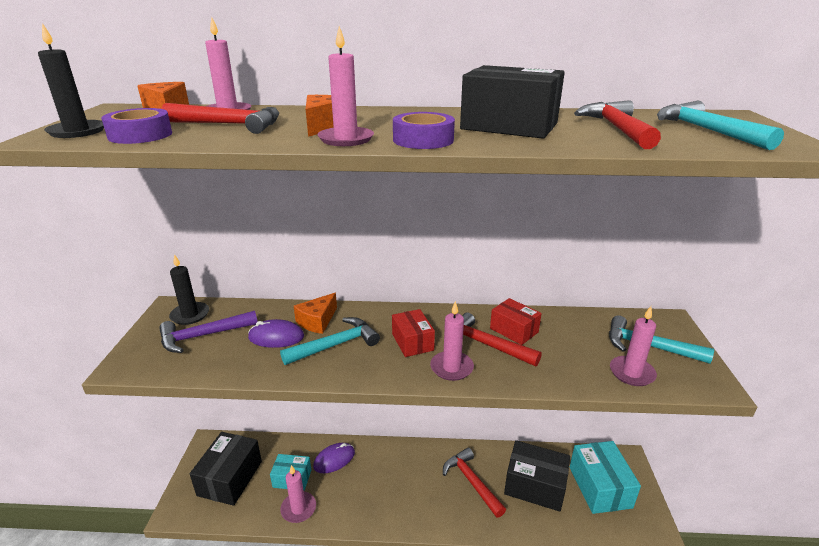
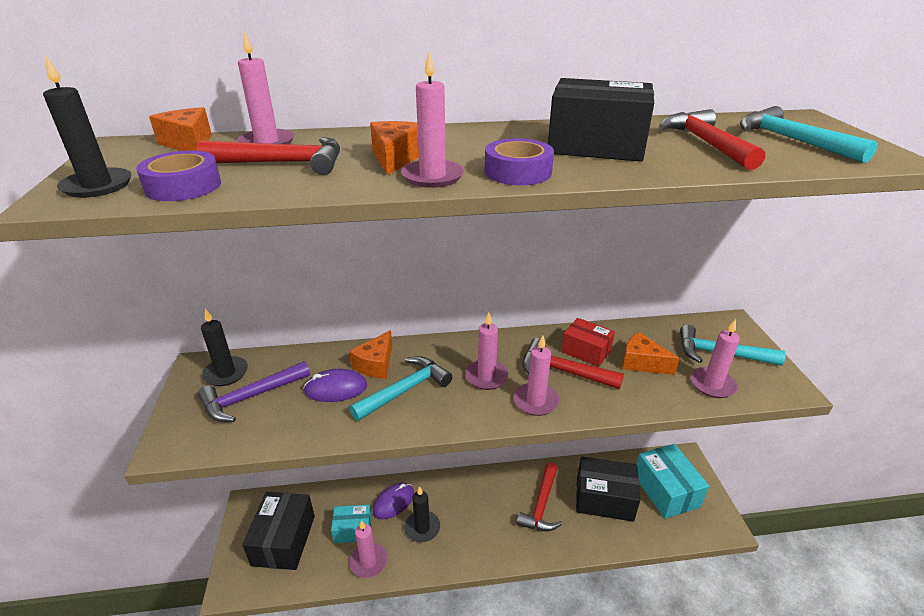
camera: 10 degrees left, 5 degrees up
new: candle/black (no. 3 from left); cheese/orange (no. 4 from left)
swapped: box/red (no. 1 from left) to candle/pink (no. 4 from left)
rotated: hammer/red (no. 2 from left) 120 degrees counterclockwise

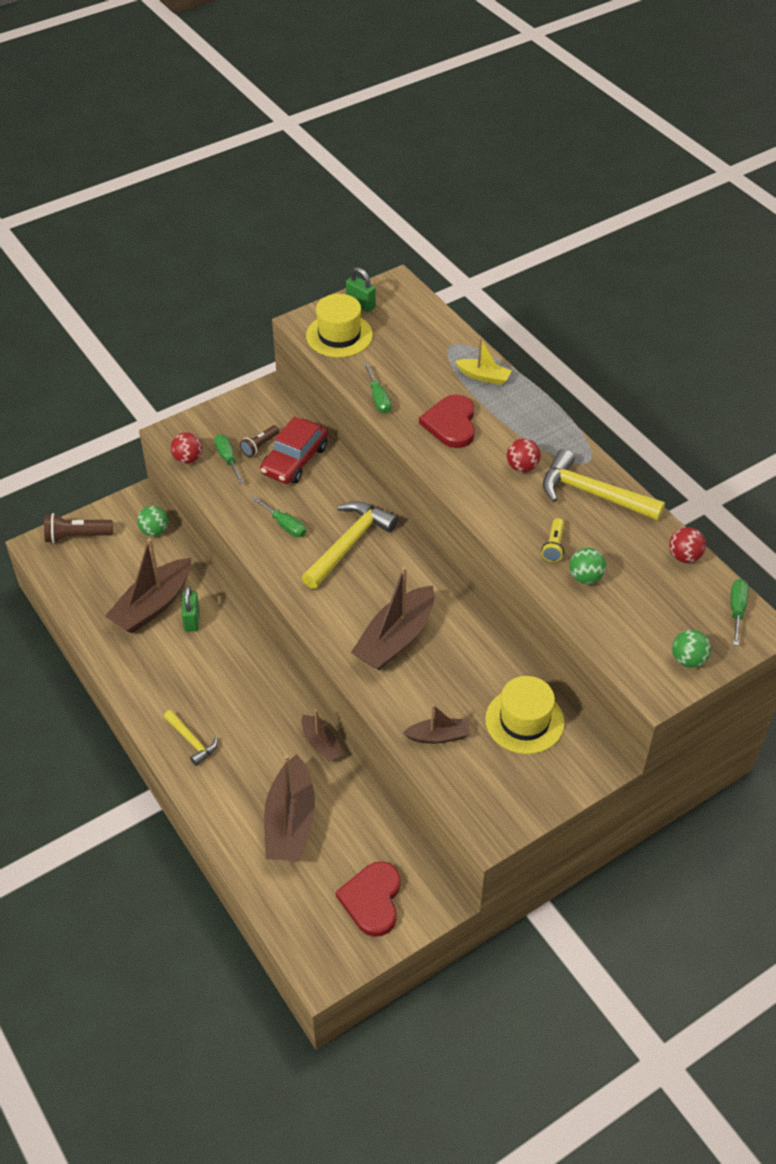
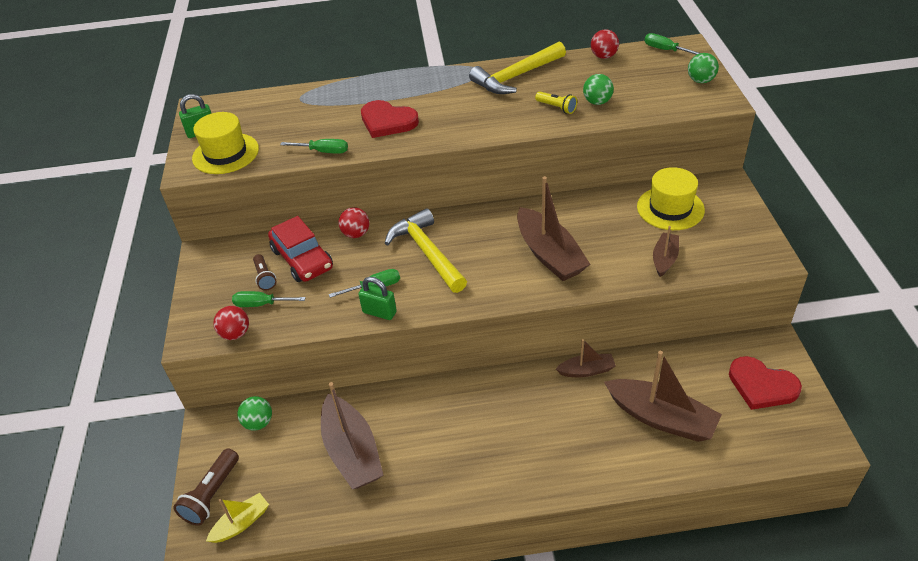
camera: 60 degrees left, 5 degrees down
gone: hammer/yellow (no. 1 from left)
shifted: padlock/green (no. 1 from left in the first image) to padlock/green (no. 2 from left); boat/yellow; ball/red (no. 2 from left)

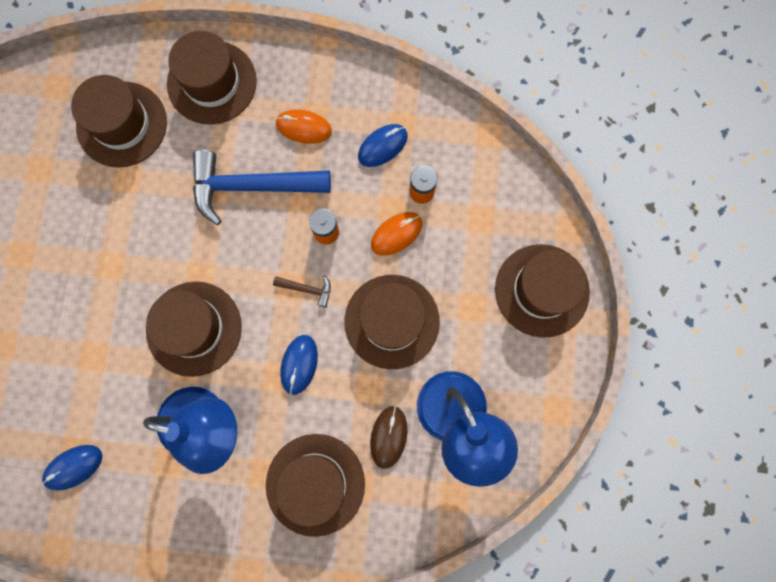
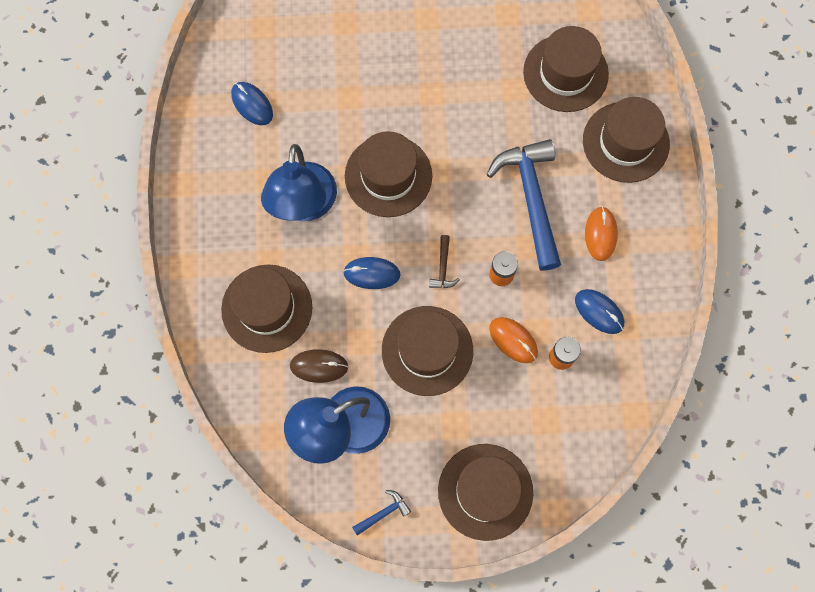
camera: 80 degrees right, 5 degrees down
new: hammer/blue (no. 1 from left)

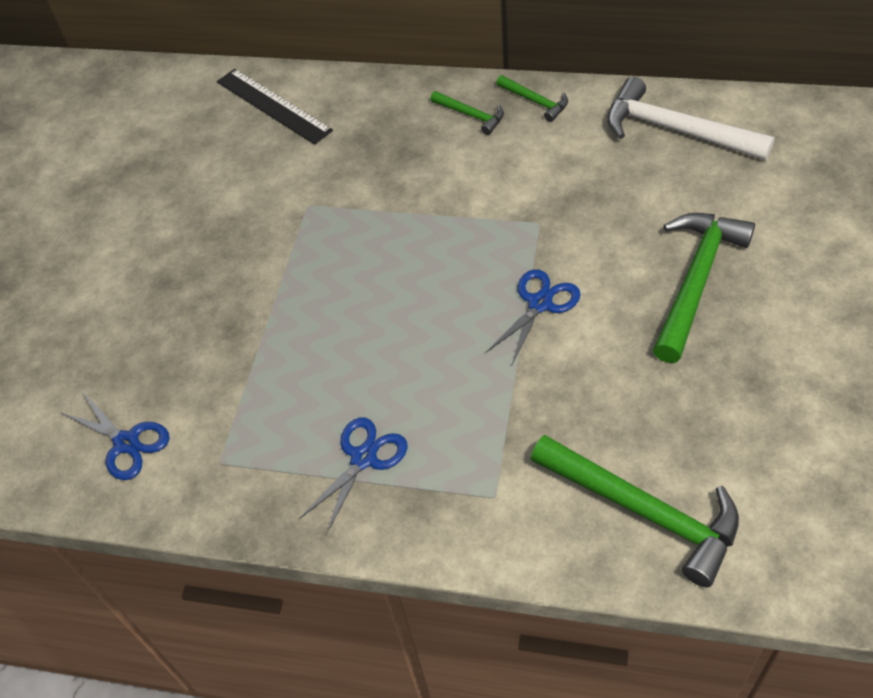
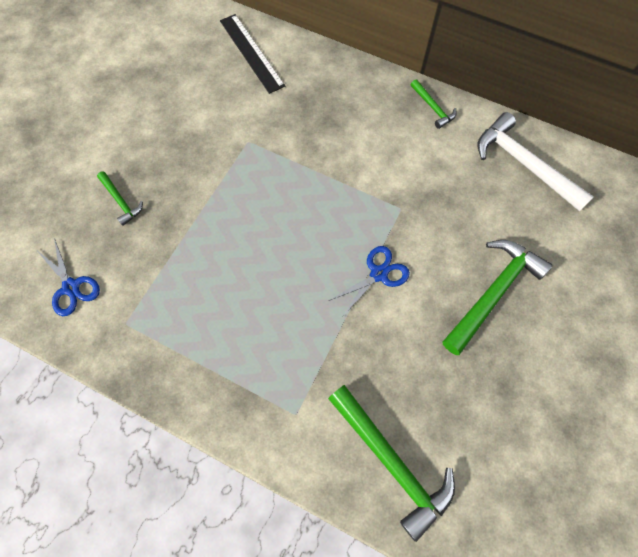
camera: 10 degrees right, 15 degrees up
gone: scissors/blue (no. 2 from left)
shifted: hammer/green (no. 1 from left)

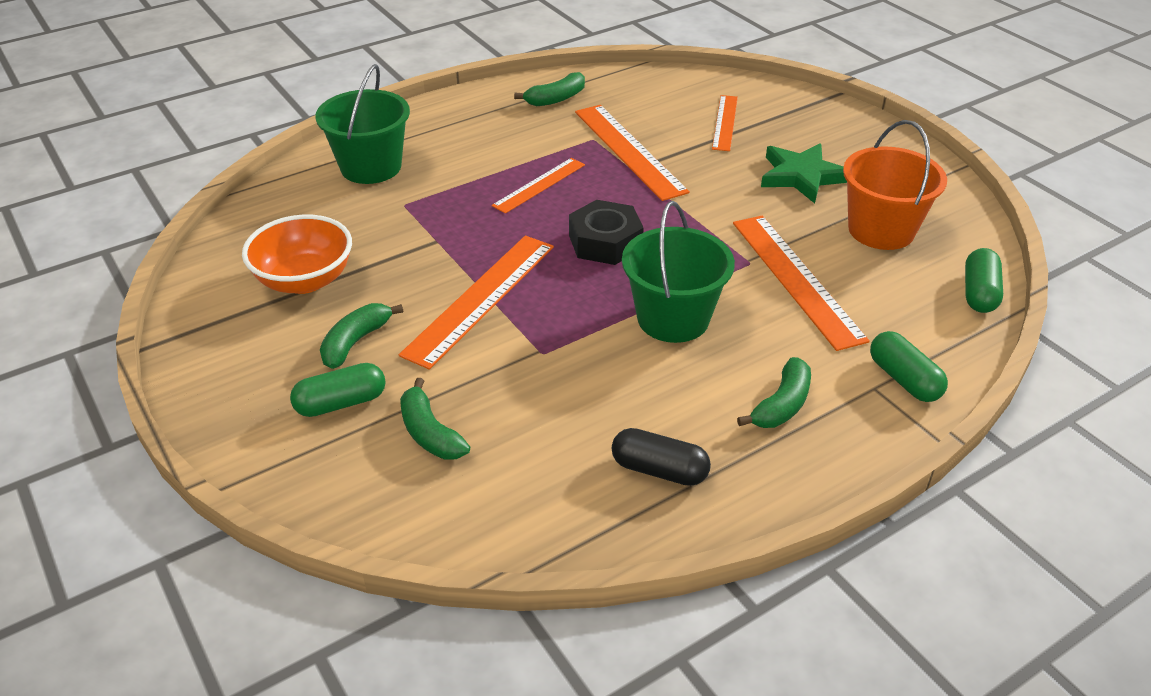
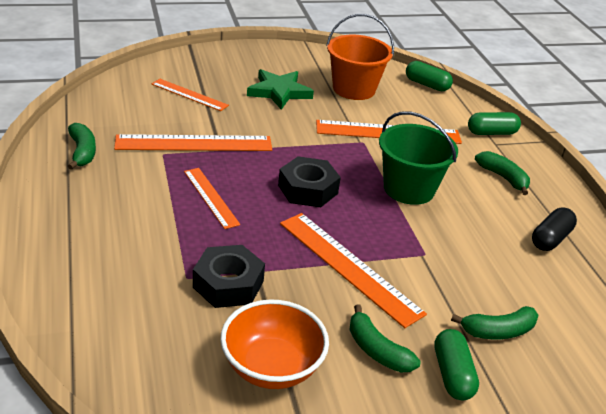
camera: 75 degrees left, 5 degrees down
gone: bucket/green (no. 1 from left)
new: nut/black (no. 1 from left)

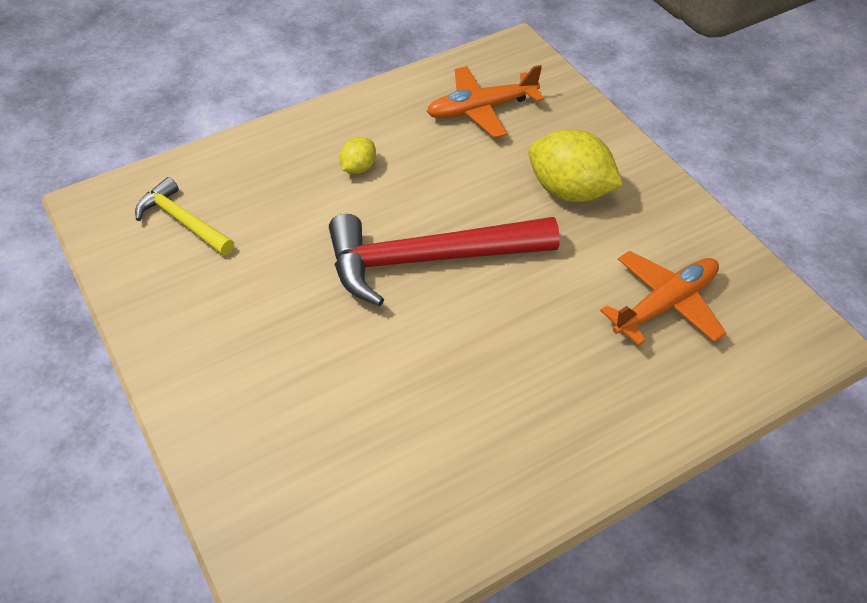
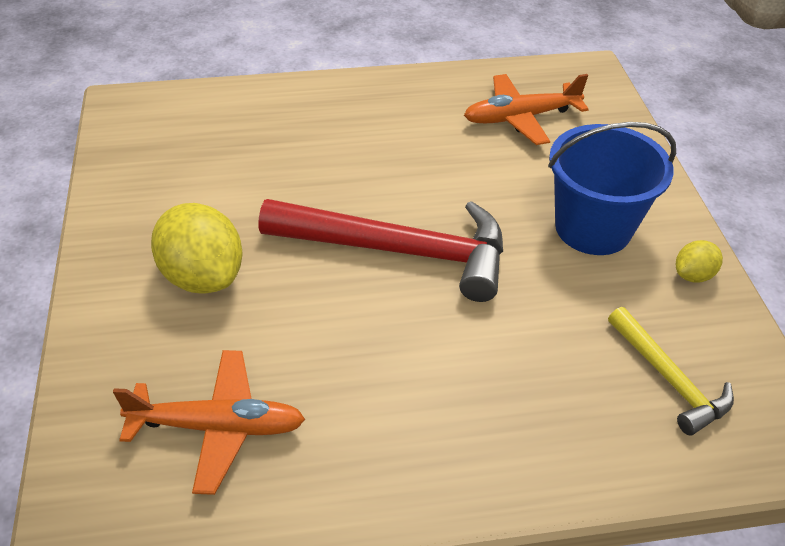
camera: 160 degrees left, 5 degrees down
new: bucket/blue
shifted: lemon/yellow (no. 1 from left in the first image) to lemon/yellow (no. 2 from left); plane/orange (no. 2 from left)

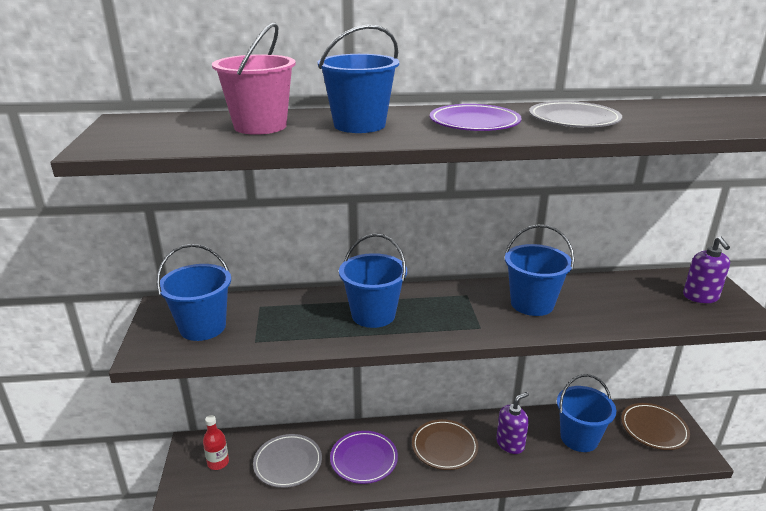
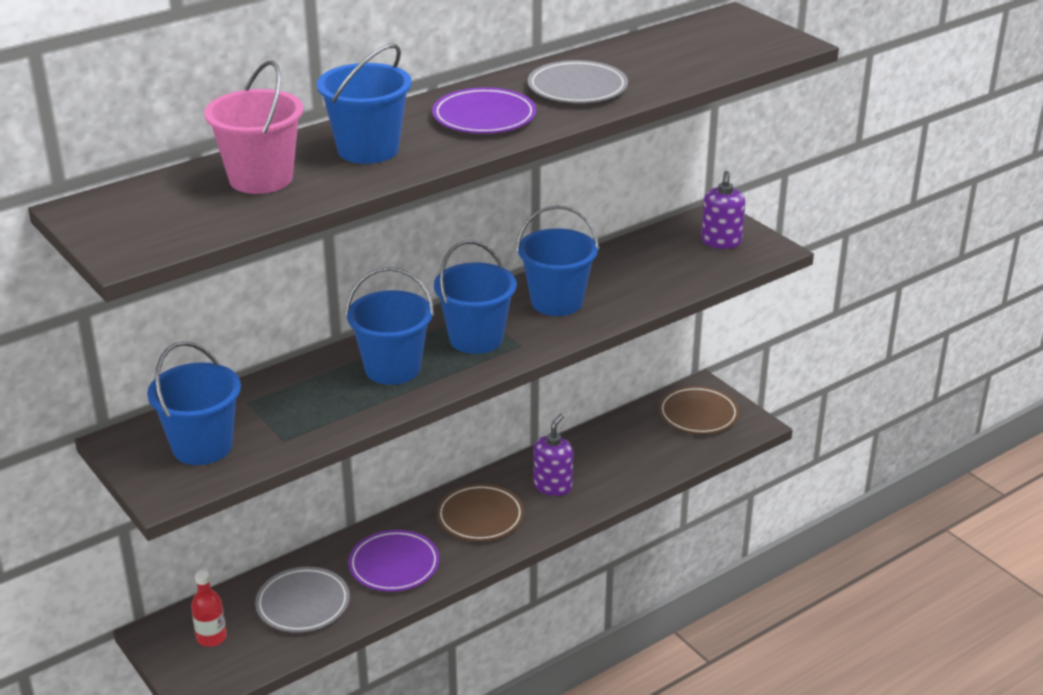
camera: 30 degrees left, 5 degrees up
shifted: bucket/blue (no. 5 from left in the first image) to bucket/blue (no. 4 from left)
rotated: soap dispenser/purple (no. 2 from left) 45 degrees clockwise

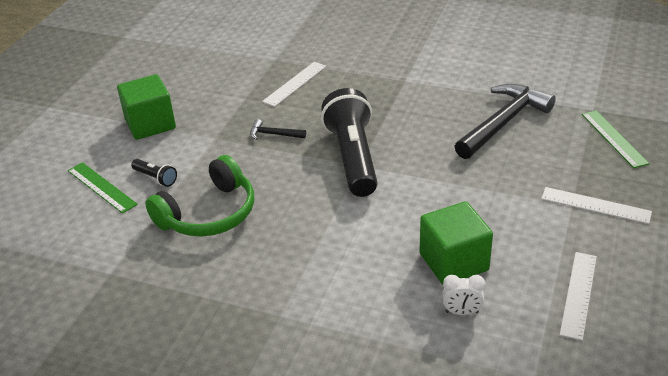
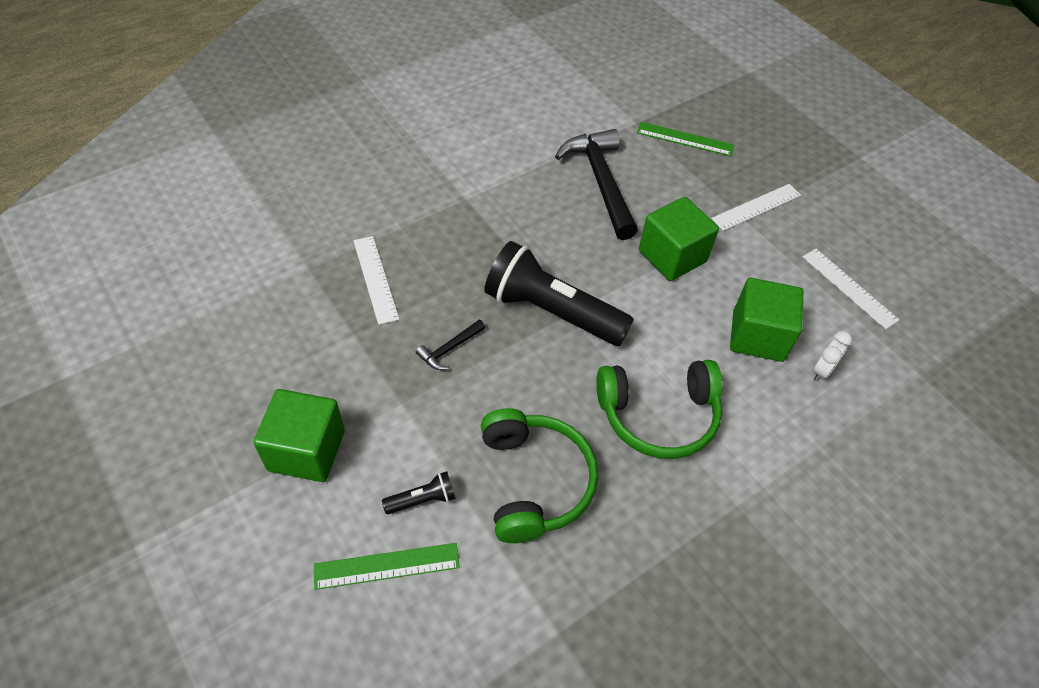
camera: 60 degrees left, 15 degrees up
new: headphones/green (no. 2 from left); cube/green (no. 2 from left)

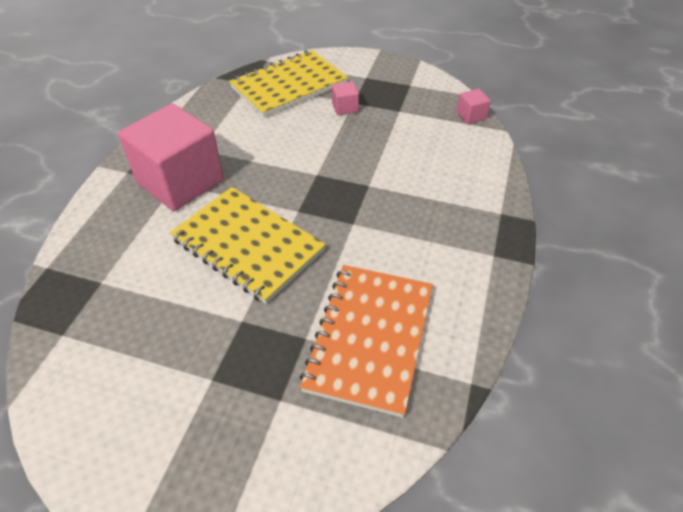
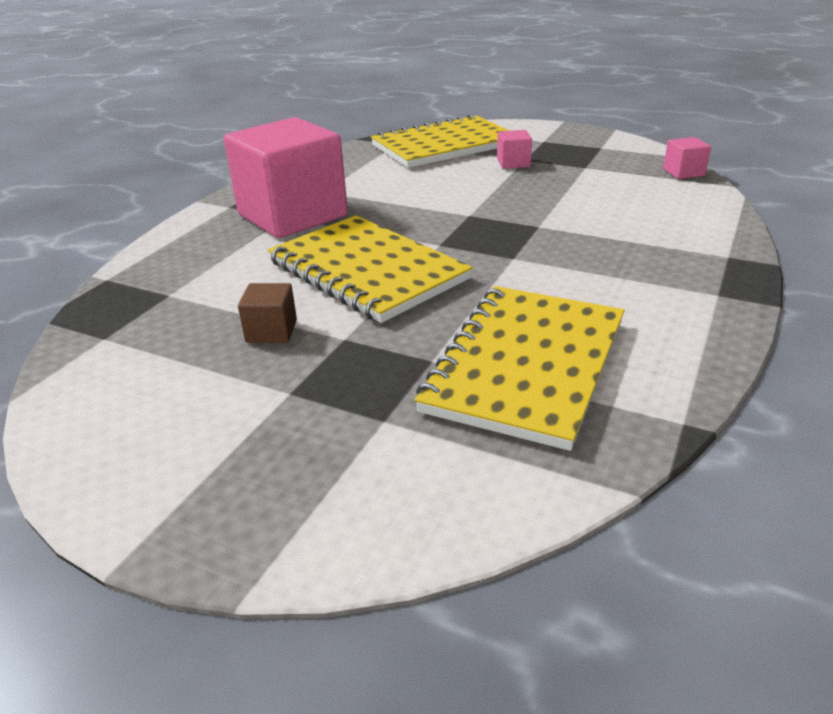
camera: 10 degrees right, 15 degrees down
new: cube/brown
repainted: notebook/orange to notebook/yellow (no. 3 from left)

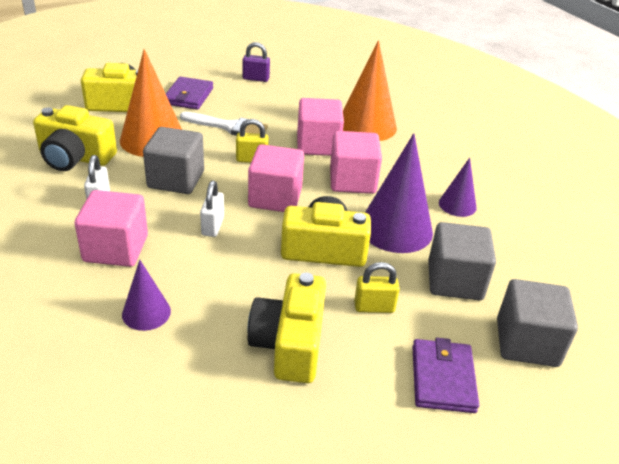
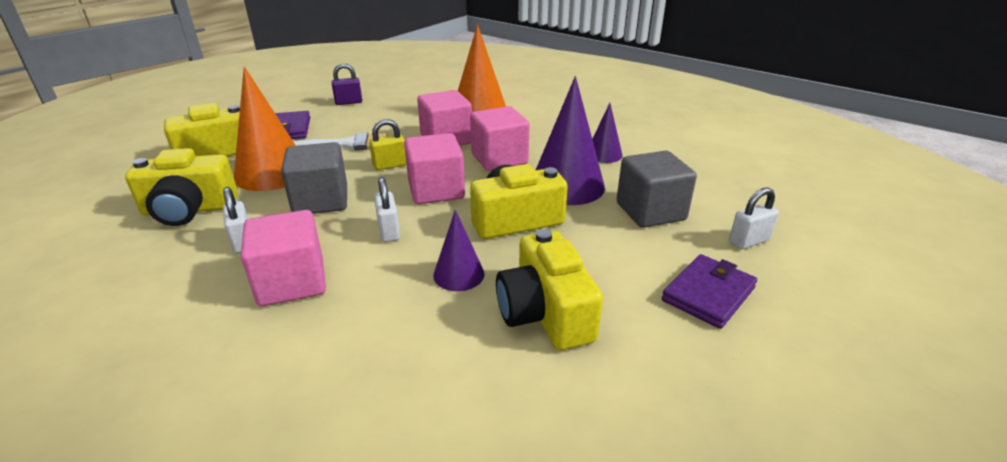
camera: 20 degrees left, 5 degrees down
gone: padlock/yellow (no. 2 from left)
shifted: cone/purple (no. 1 from left)
swapped: cube/grey (no. 3 from left) to padlock/white (no. 3 from left)
rotated: wallet/purple (no. 2 from left) 60 degrees clockwise

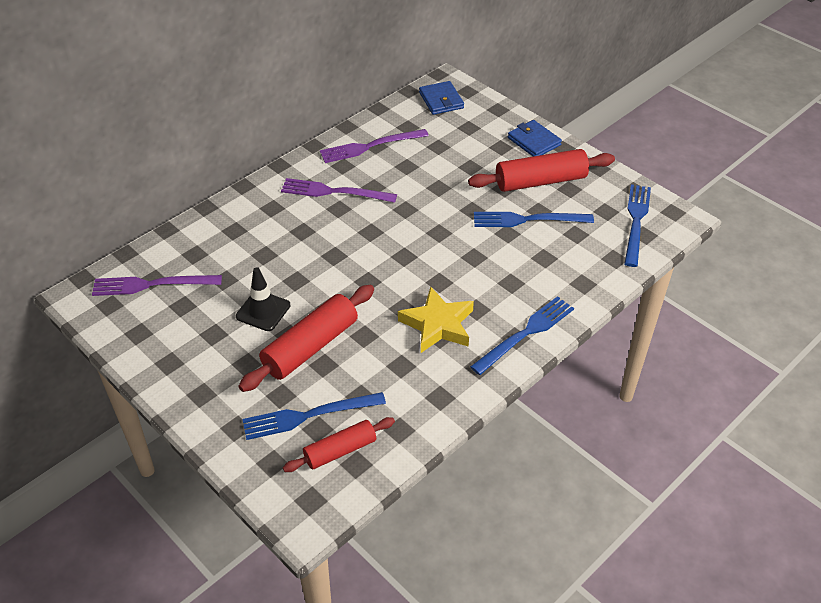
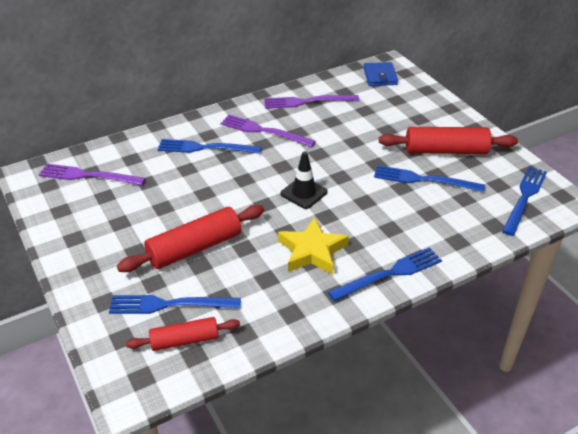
camera: 15 degrees right, 5 degrees down
gone: wallet/blue (no. 2 from left)
new: fork/blue (no. 2 from left)
shifted: traffic cone/black

